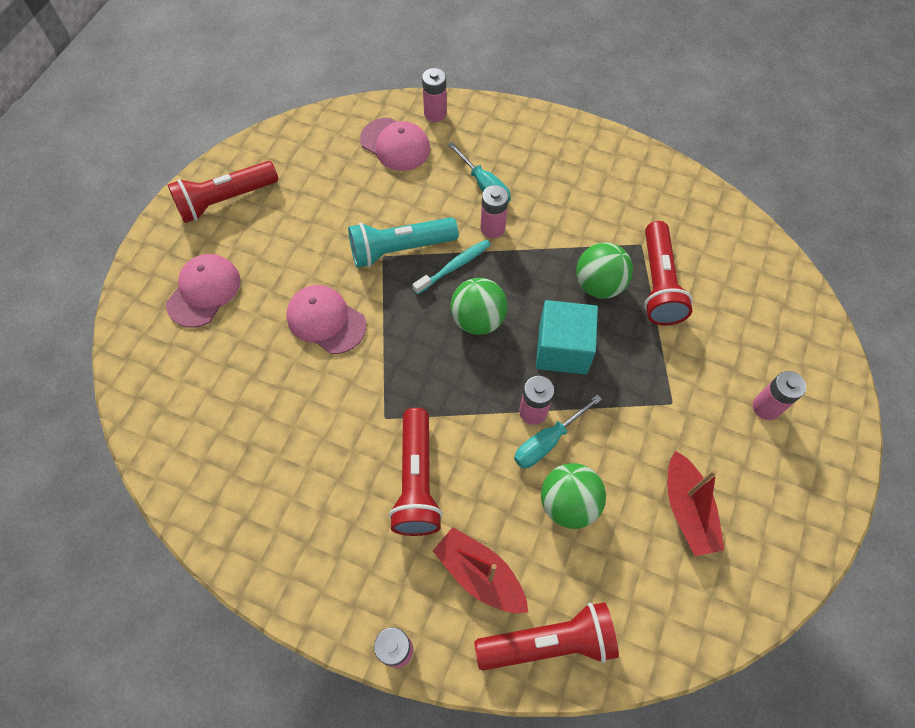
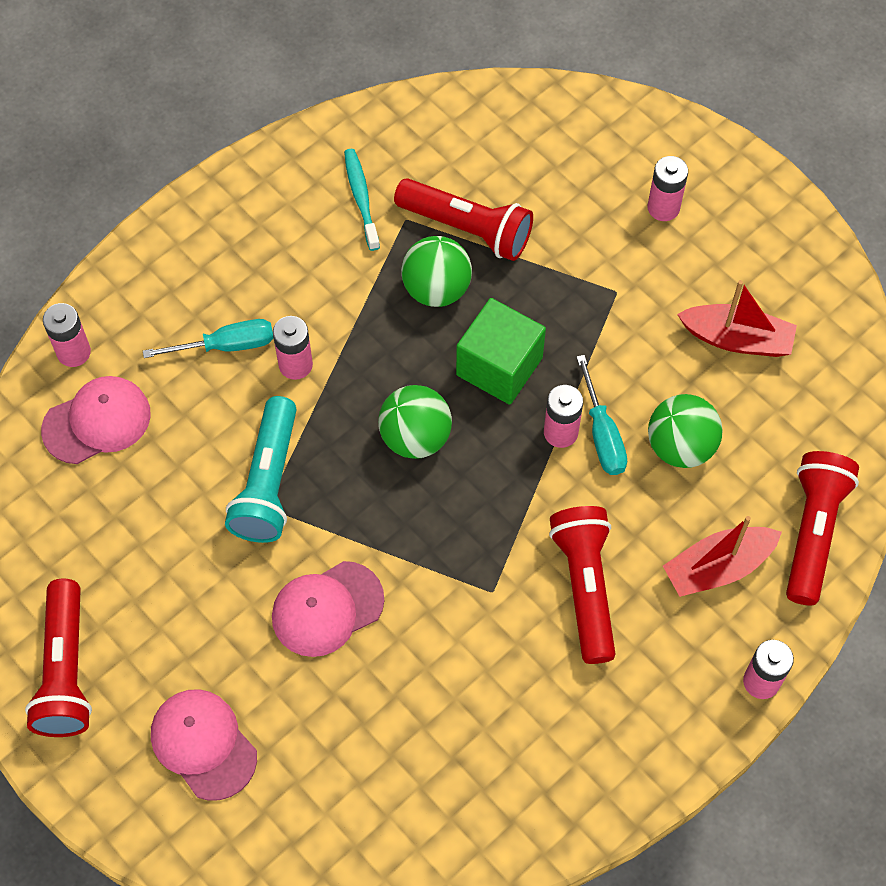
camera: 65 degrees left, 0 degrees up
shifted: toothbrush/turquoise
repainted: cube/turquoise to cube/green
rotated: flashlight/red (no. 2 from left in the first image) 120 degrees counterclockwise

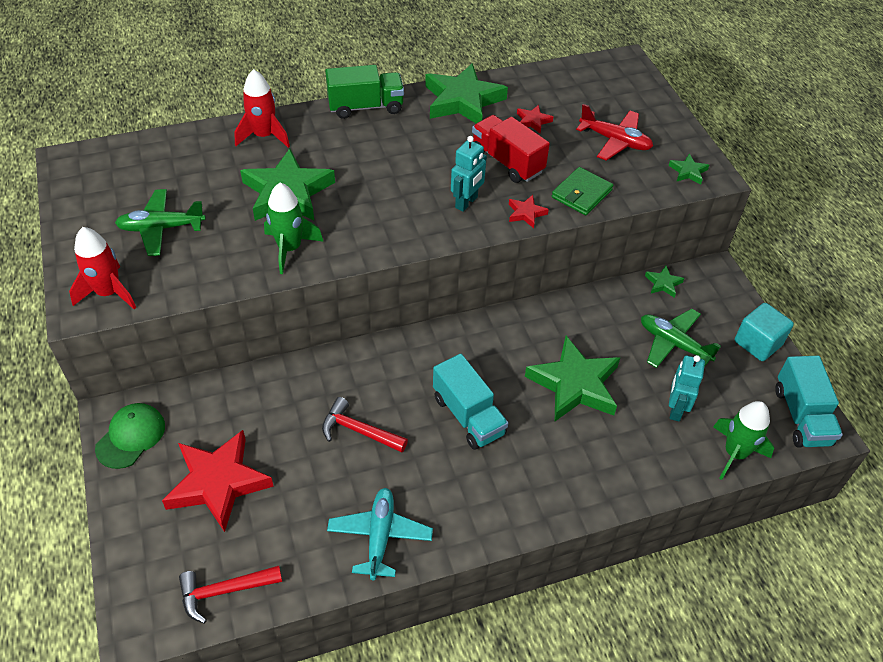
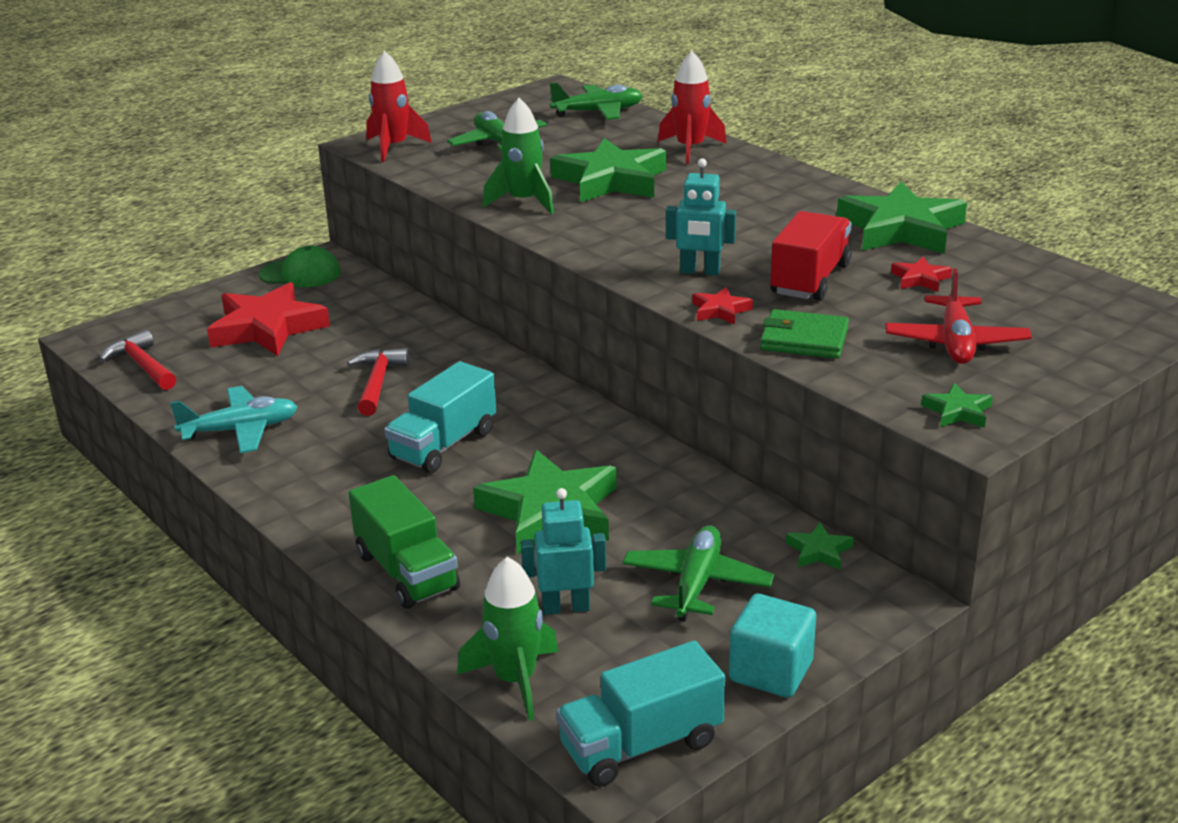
camera: 70 degrees right, 20 degrees down
new: plane/green (no. 2 from left)
shifted: truck/green

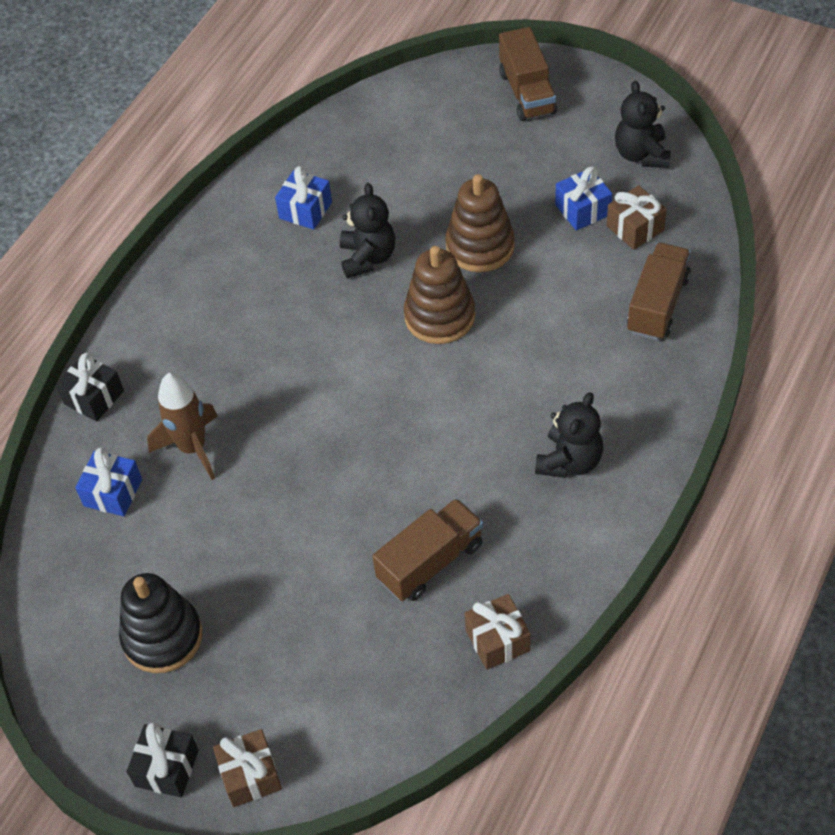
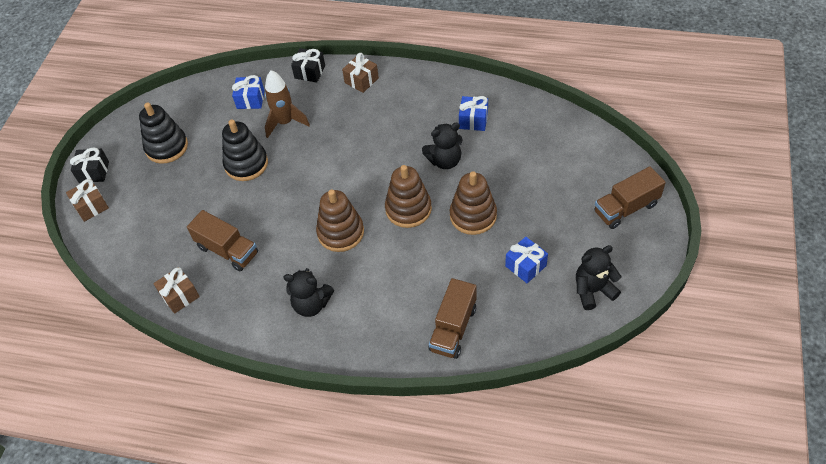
camera: 75 degrees right, 0 degrees up
new: stacking toy/black (no. 2 from left); stacking toy/brown (no. 1 from left)
shifted: gift/brown (no. 3 from left)
rotated: truck/brown (no. 3 from left in the first image) 105 degrees clockwise

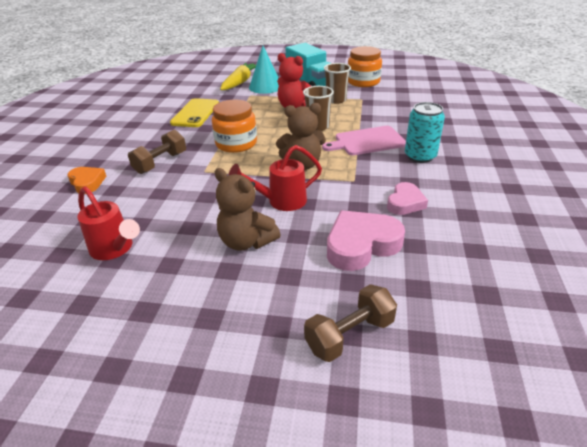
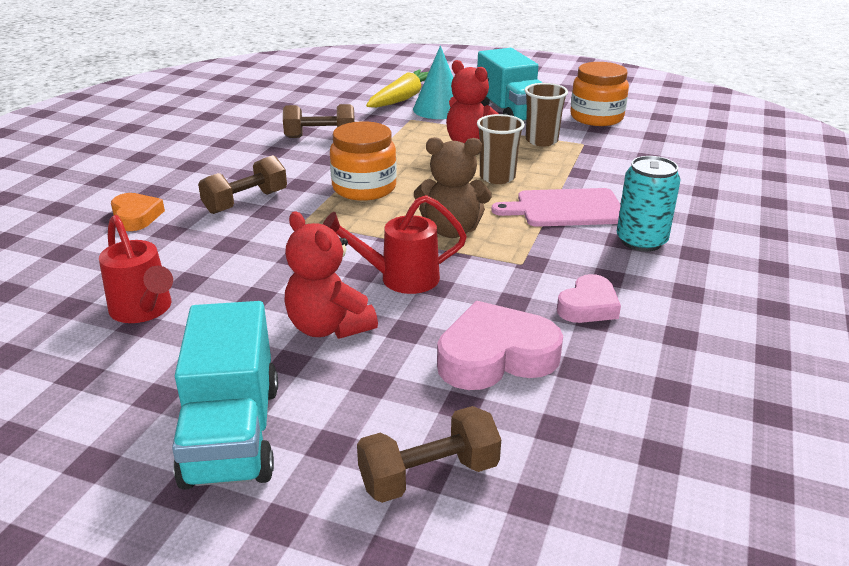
camera: 10 degrees right, 5 degrees down
new: truck/turquoise (no. 1 from left)
swapped: phone/yellow to dumbbell/brown (no. 2 from left)
repainted: teddy bear/brown (no. 1 from left) to teddy bear/red (no. 1 from left)

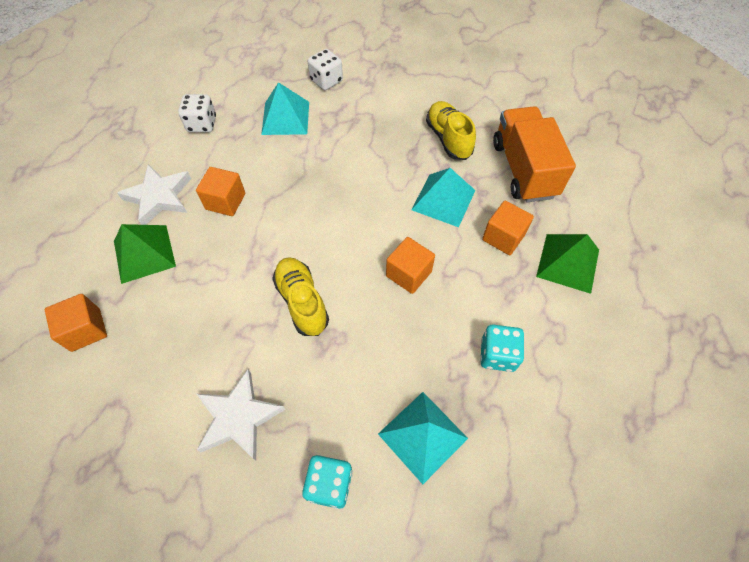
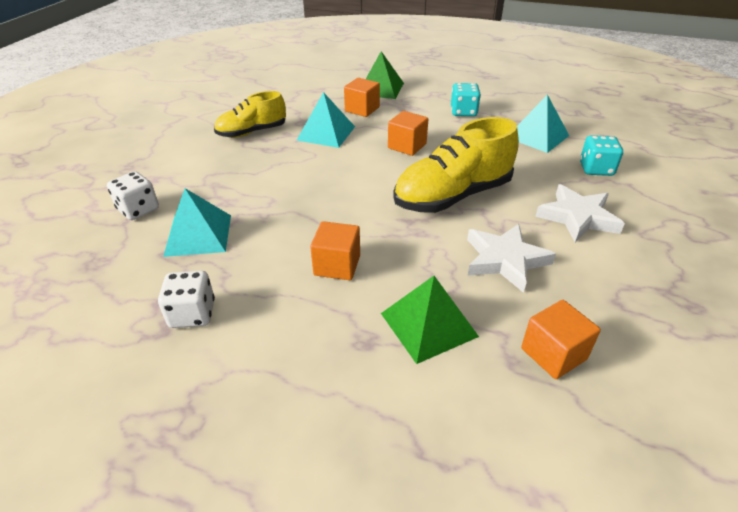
camera: 95 degrees left, 20 degrees down
gone: truck/orange
shifted: star/white (no. 1 from left)
scaled: shoe/yellow (no. 1 from left in the first image) x1.58

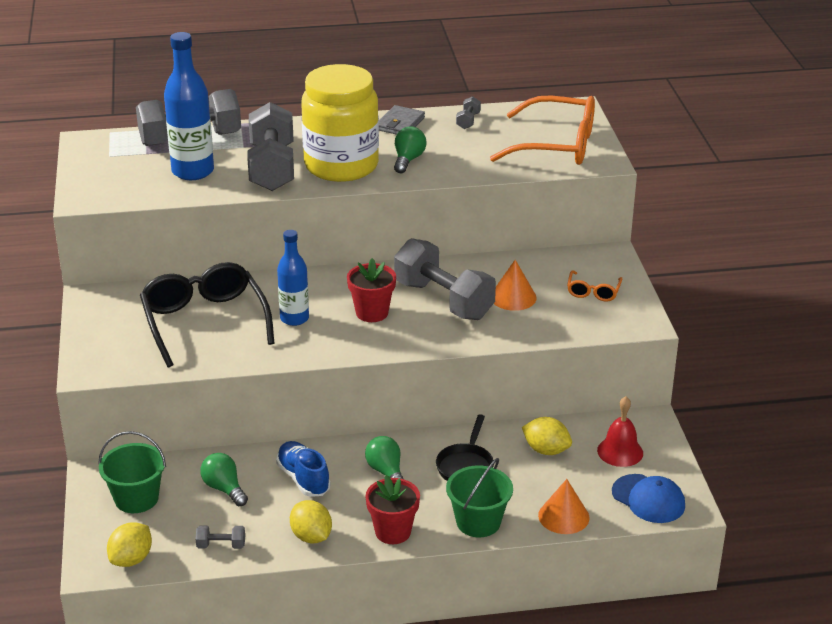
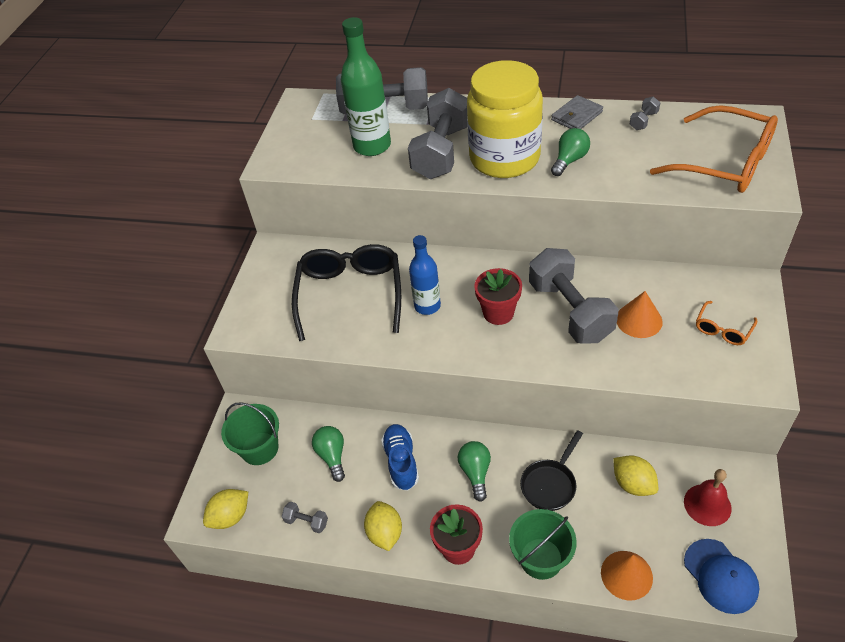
camera: 25 degrees right, 15 degrees up
repainted: bottle/blue (no. 1 from left) to bottle/green

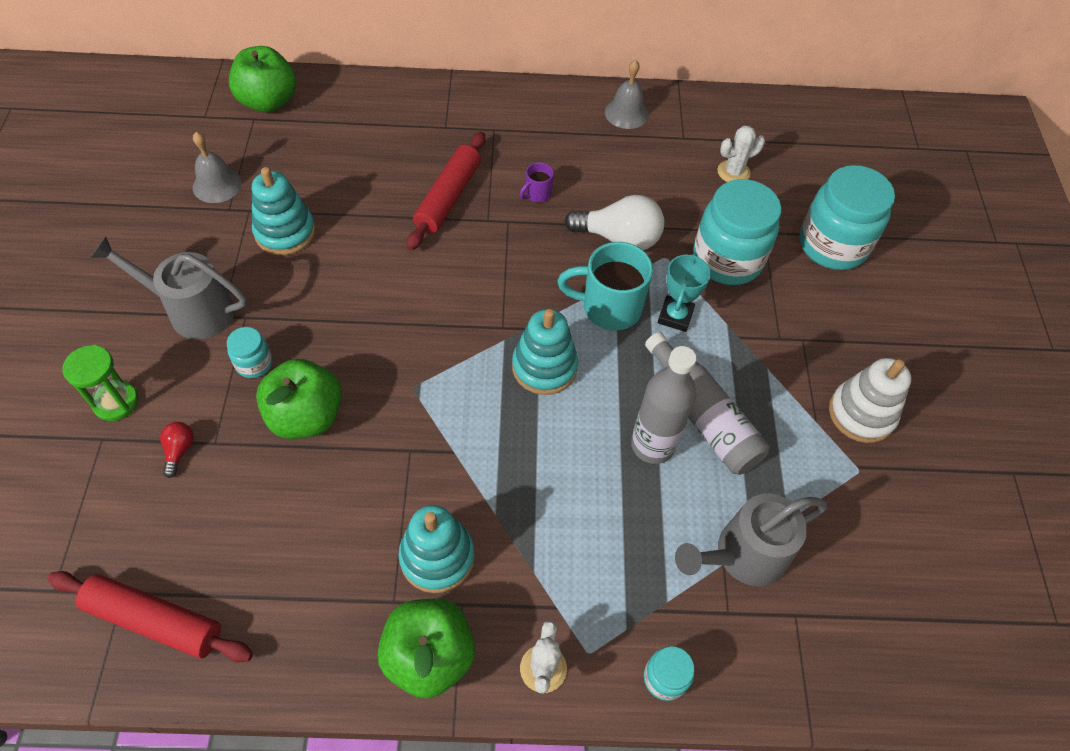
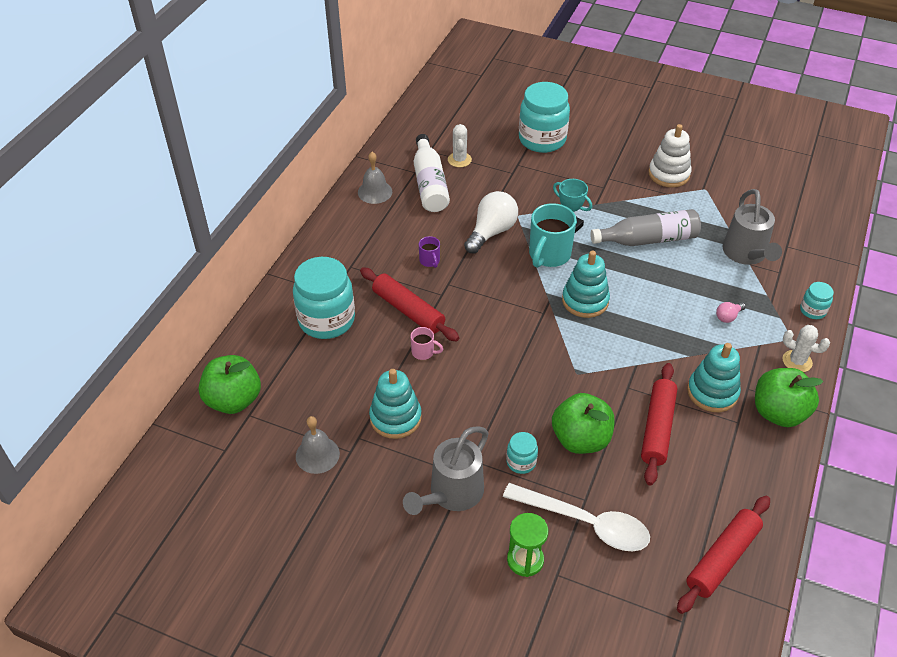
camera: 65 degrees left, 10 degrees down
gone: bottle/grey (no. 1 from left)
new: mug/pink; bottle/white; rolling pin/red (no. 2 from left); light bulb/pink
shifted: jar/turquoise (no. 3 from left in the first image) to jar/turquoise (no. 1 from left)
swapped: light bulb/red to spoon/white

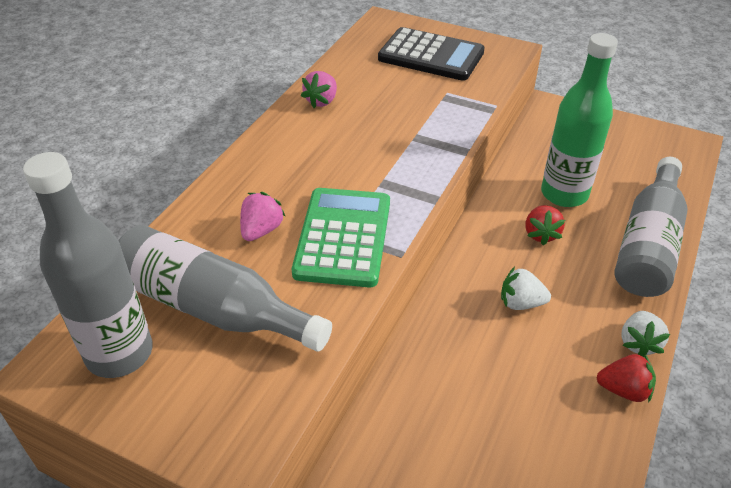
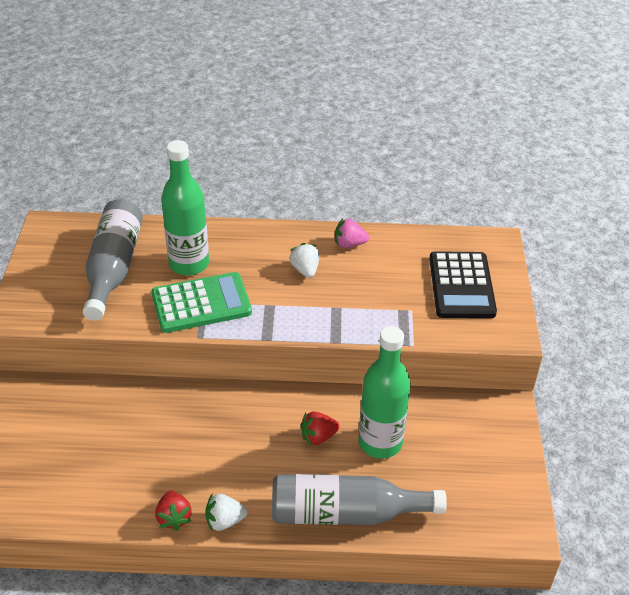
camera: 65 degrees right, 0 degrees up
gone: bottle/grey (no. 1 from left)
shifted: strawberry/white (no. 1 from left in the first image) to strawberry/white (no. 2 from left)
swapped: strawberry/pink (no. 1 from left) to bottle/green (no. 1 from left)

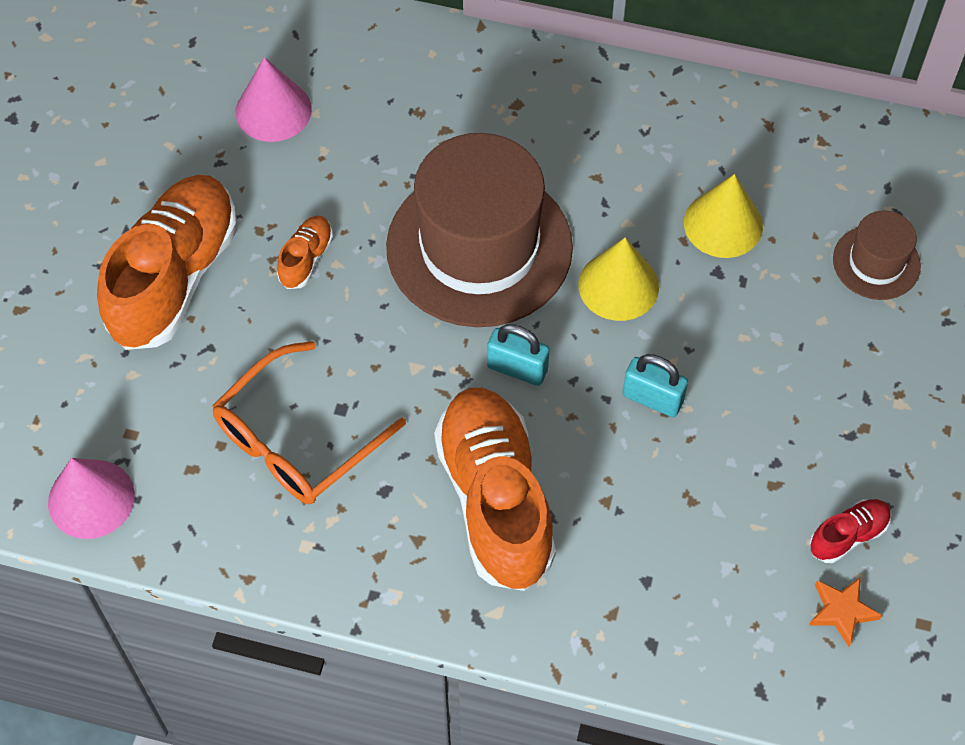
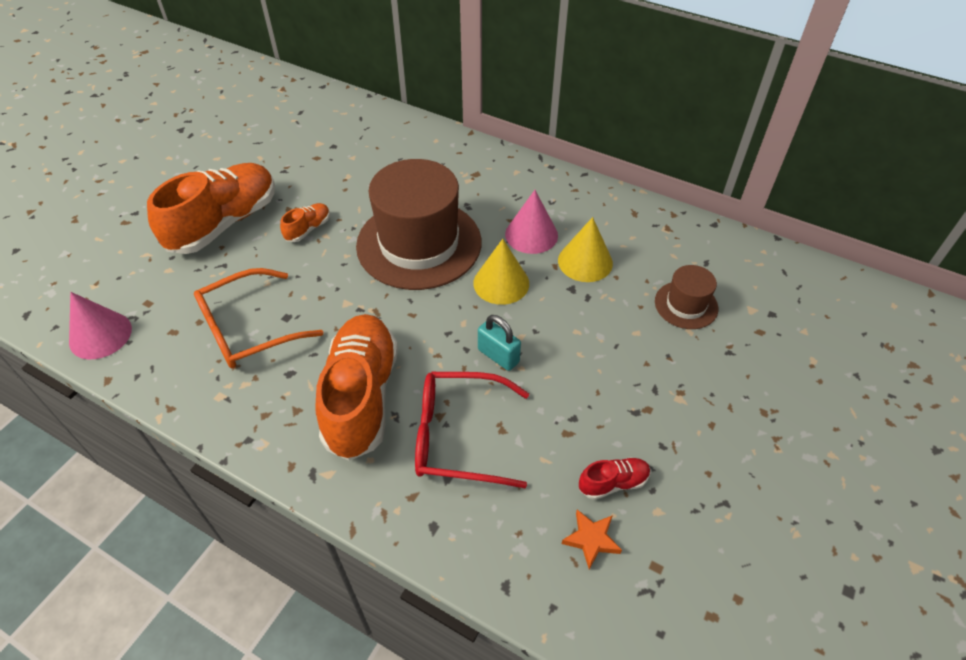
camera: 15 degrees right, 10 degrees down
gone: padlock/turquoise (no. 1 from left)
new: glasses/red
shifted: cone/pink (no. 2 from left)

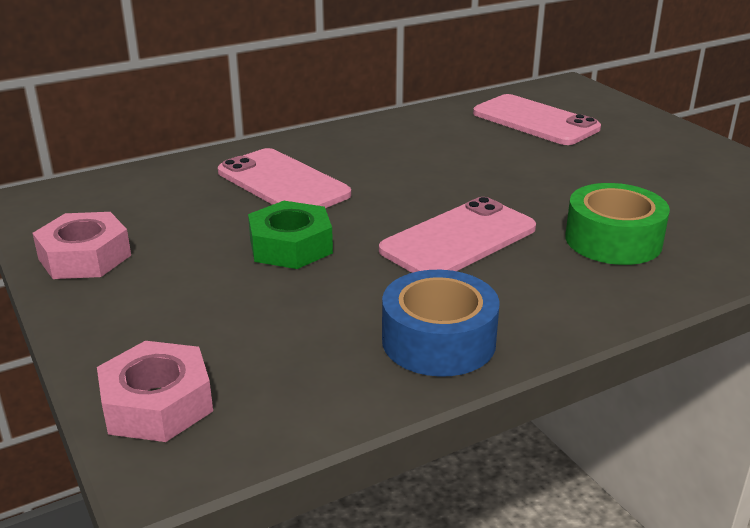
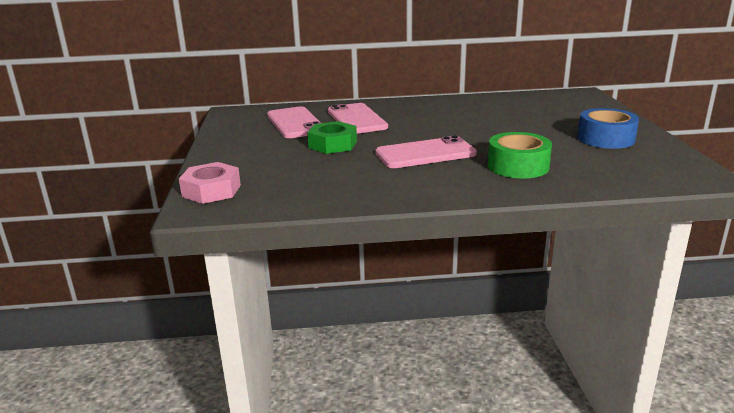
camera: 25 degrees right, 5 degrees down
gone: nut/pink (no. 1 from left)
shifted: tape/blue; phone/pink (no. 3 from left in the first image) to phone/pink (no. 1 from left)

